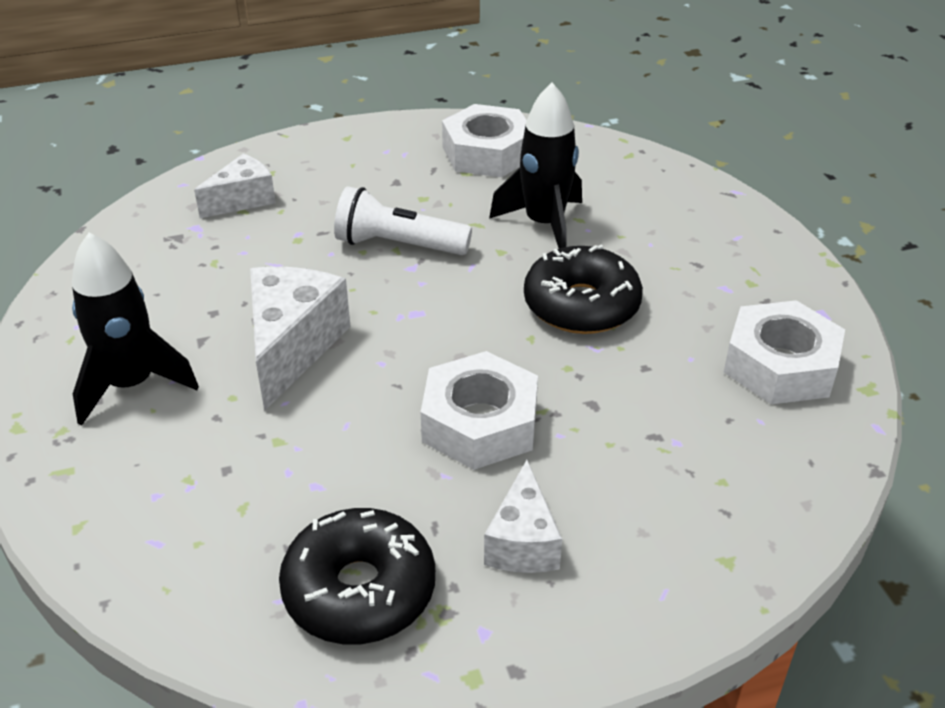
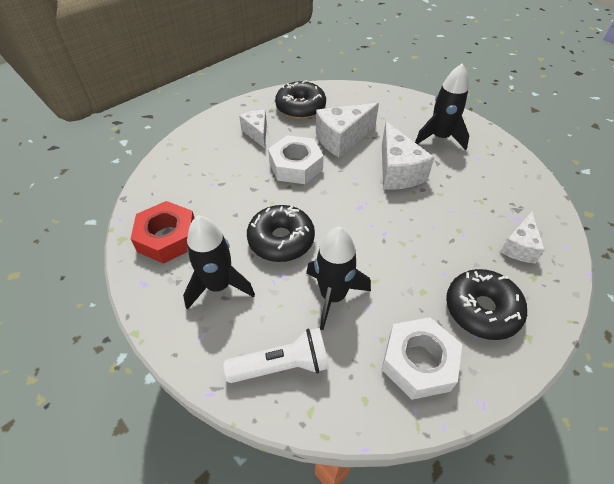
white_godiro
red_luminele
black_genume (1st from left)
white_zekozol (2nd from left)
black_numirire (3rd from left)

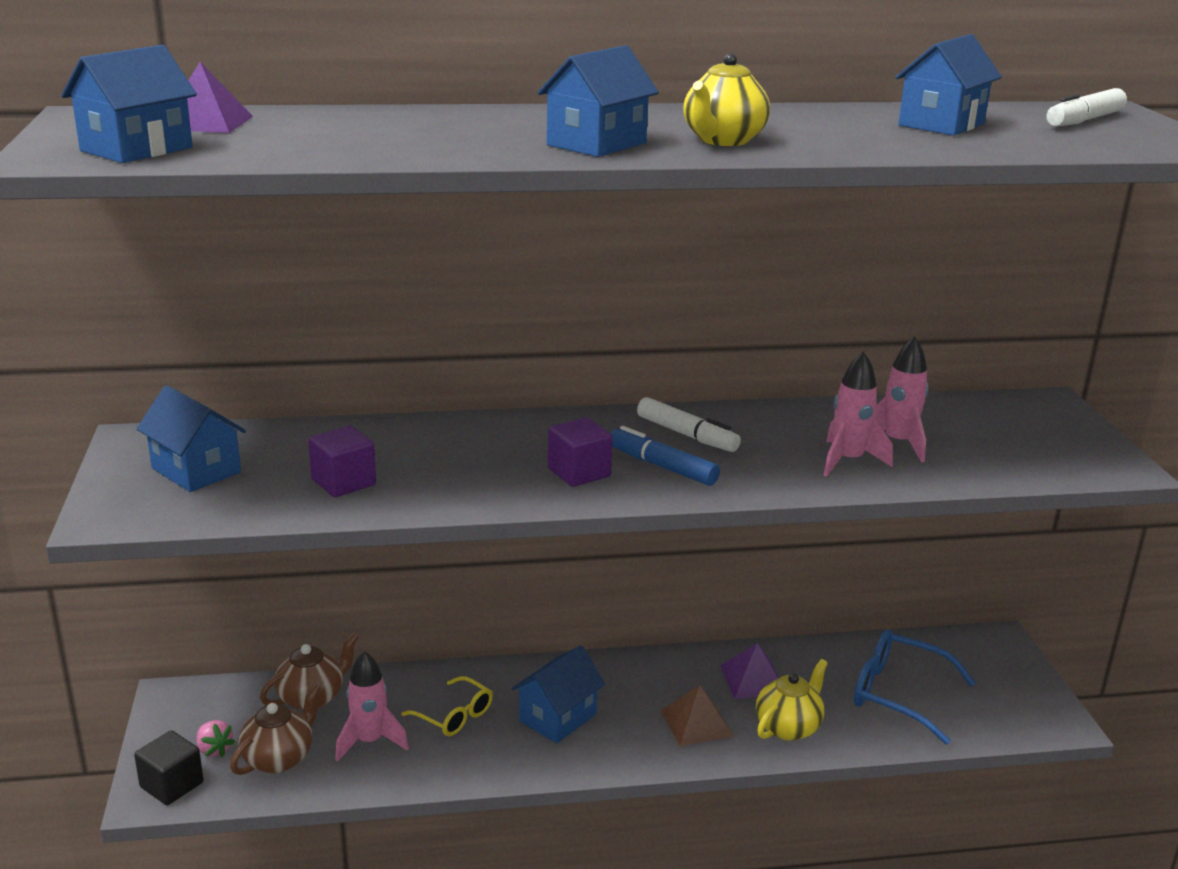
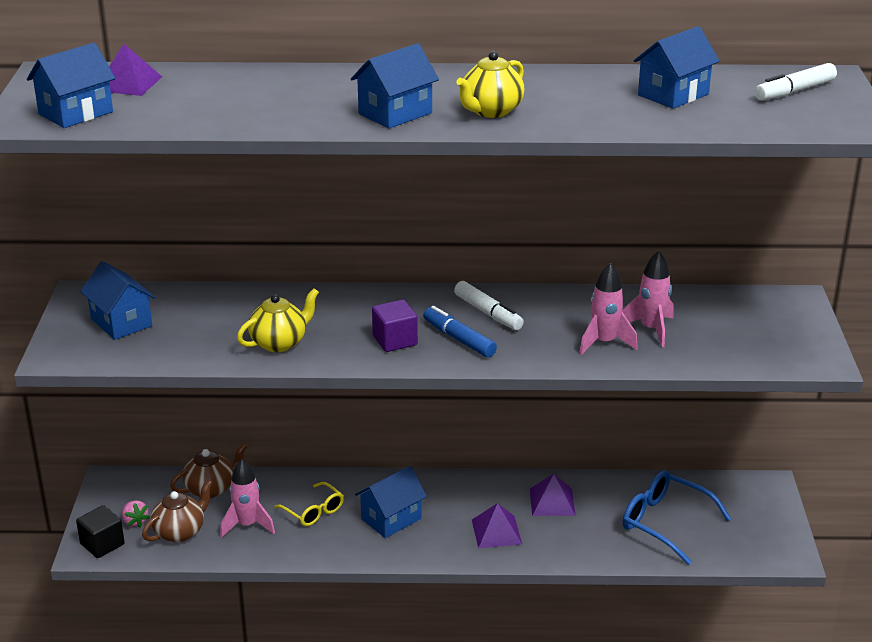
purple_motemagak (1st from left in the first image)
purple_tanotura (2nd from left)
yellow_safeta (1st from left)

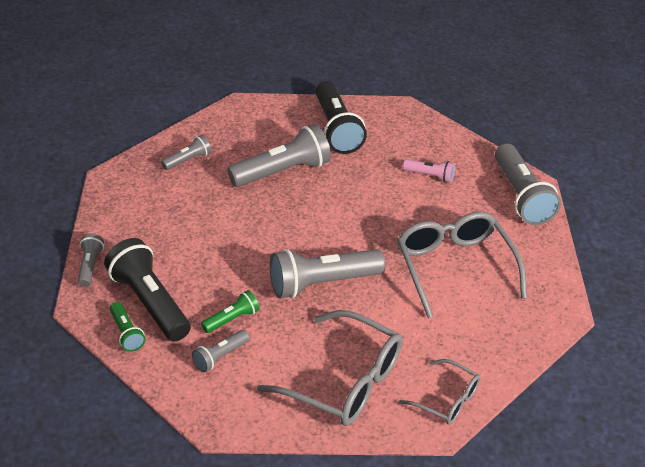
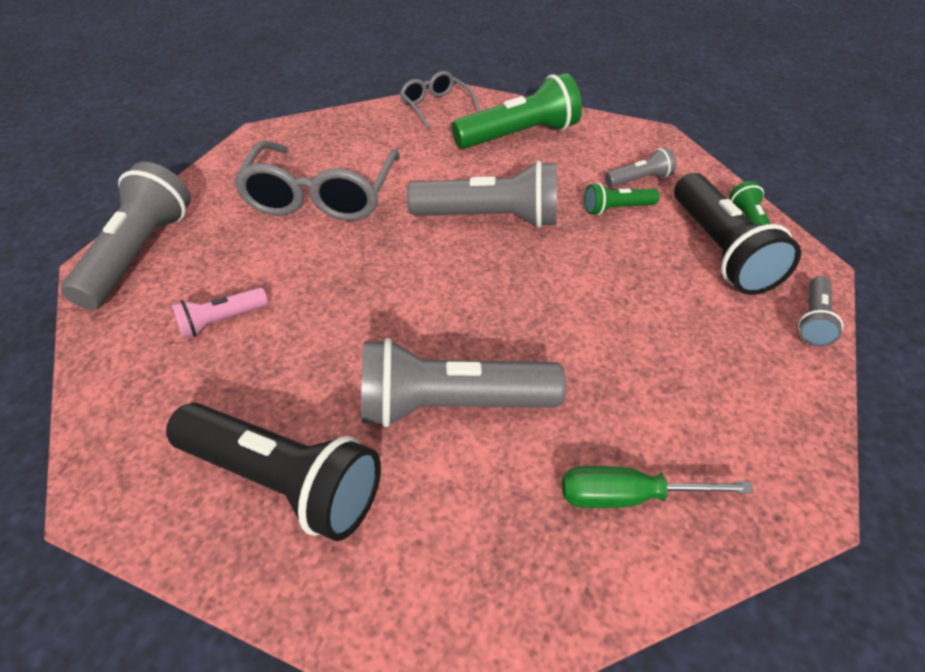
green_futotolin
green_godiro (1st from left)
black_godiro (1st from left)
pink_godiro

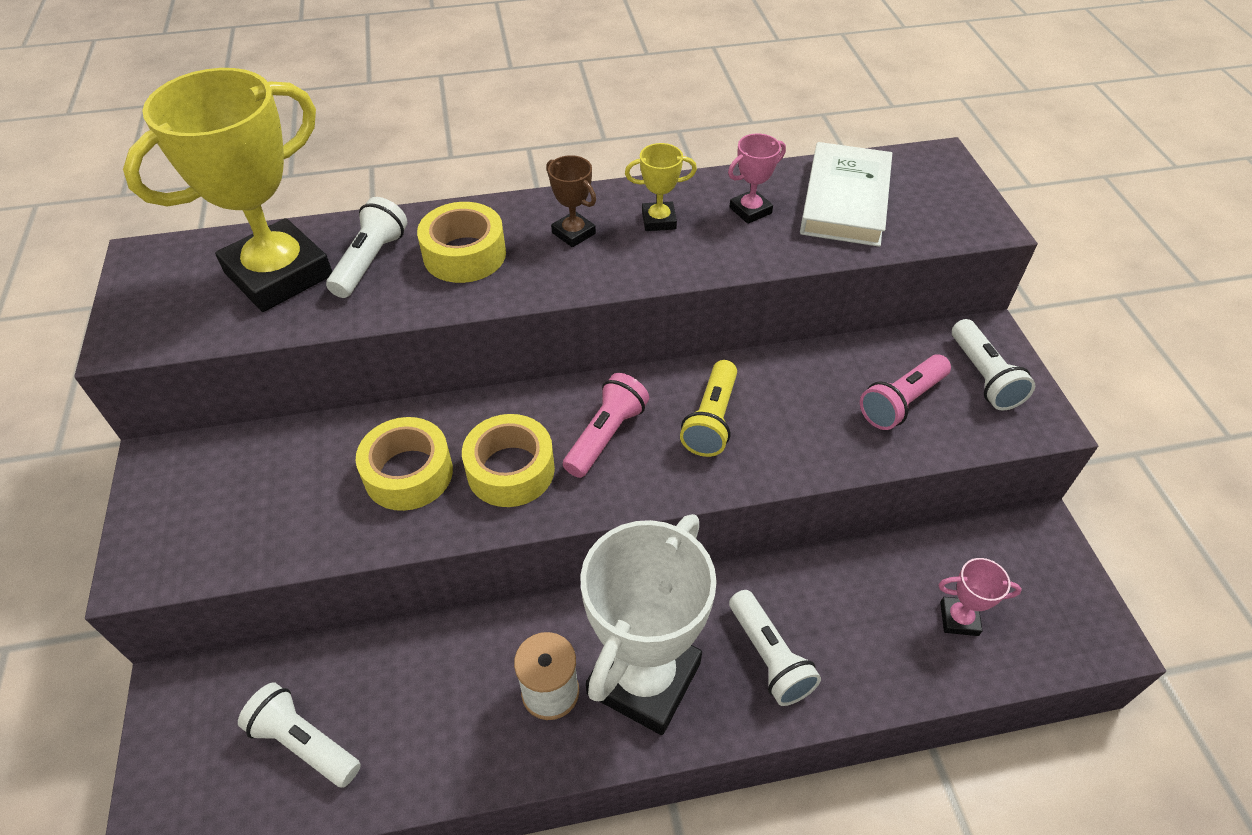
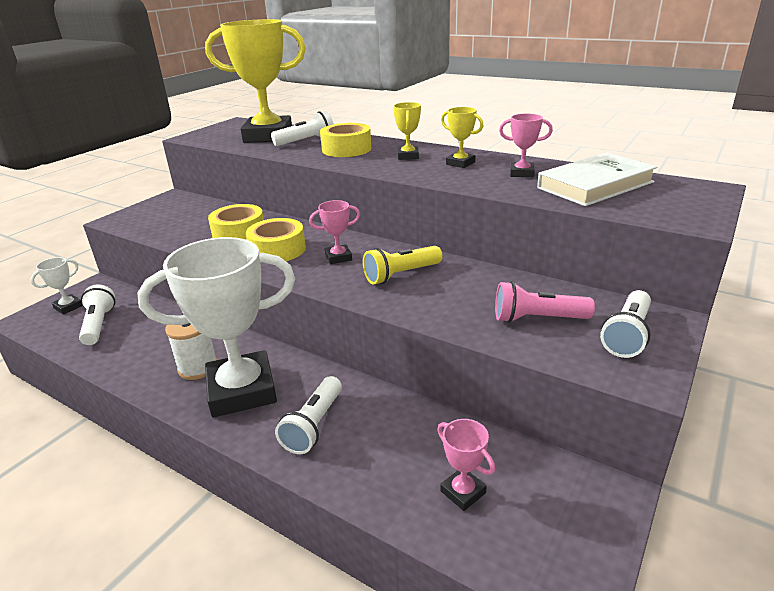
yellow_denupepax (2nd from left)
pink_denupepax (1st from left)
white_denupepax (1st from left)

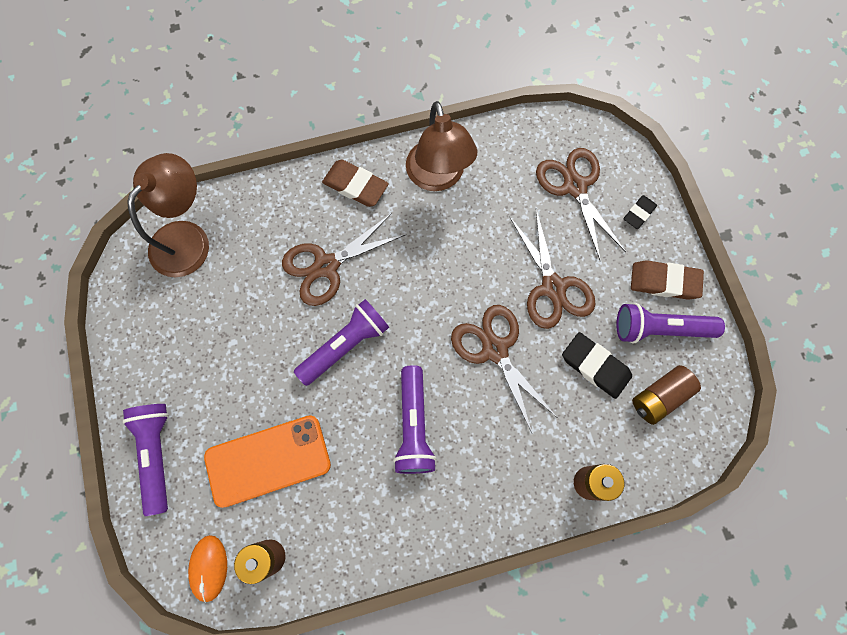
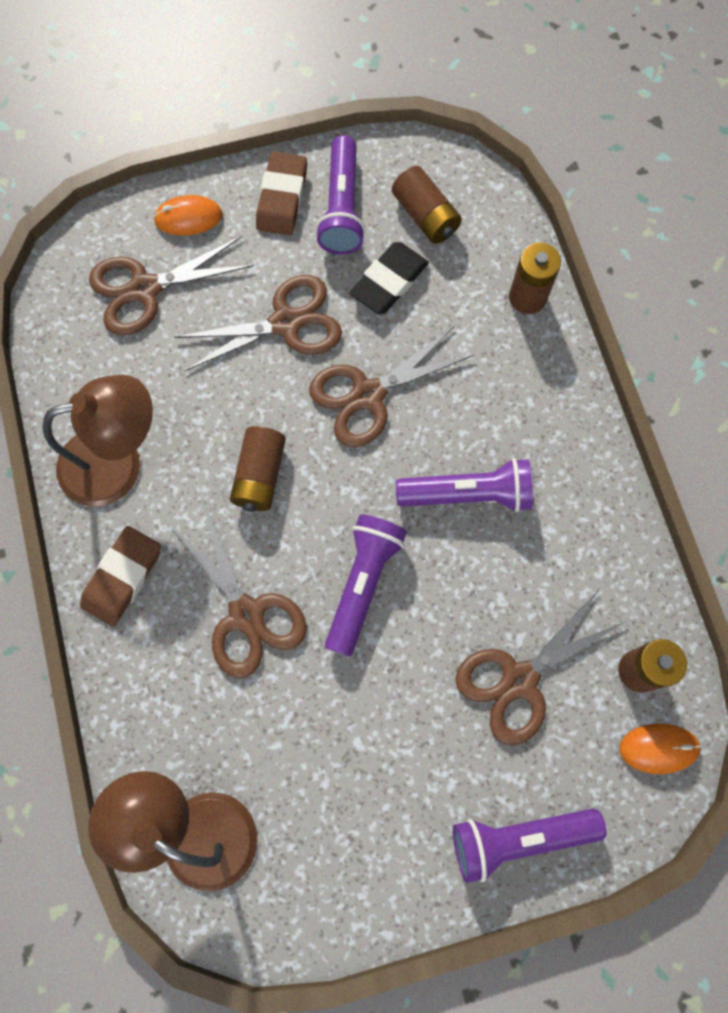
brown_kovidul (5th from left)
purple_godiro (2nd from left)
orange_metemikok (1st from left)
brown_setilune (1st from left)

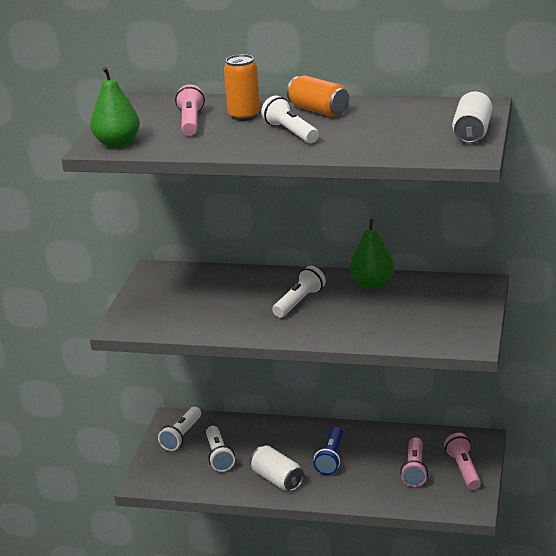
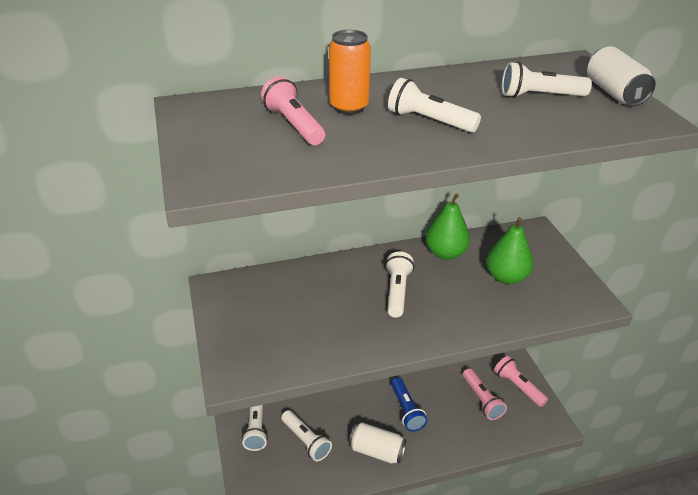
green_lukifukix (2nd from left)
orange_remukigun (2nd from left in the first image)
white_godiro (5th from left)

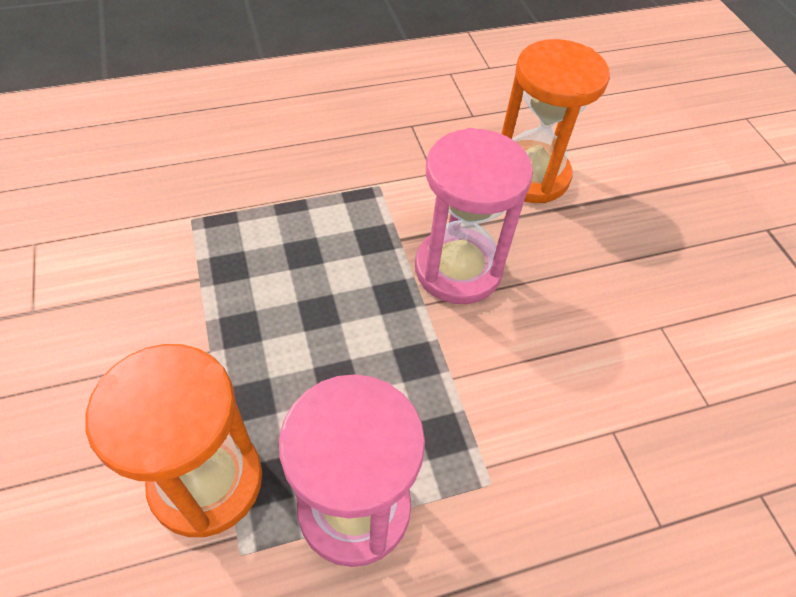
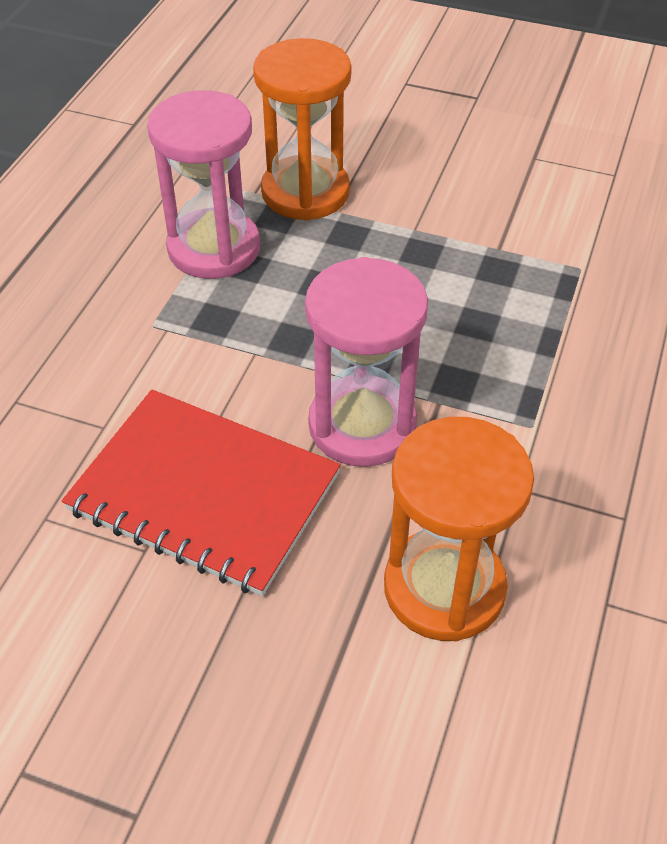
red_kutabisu

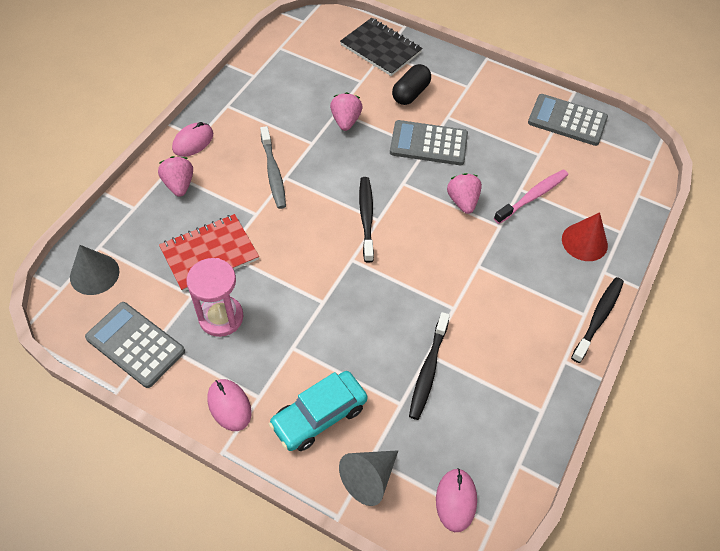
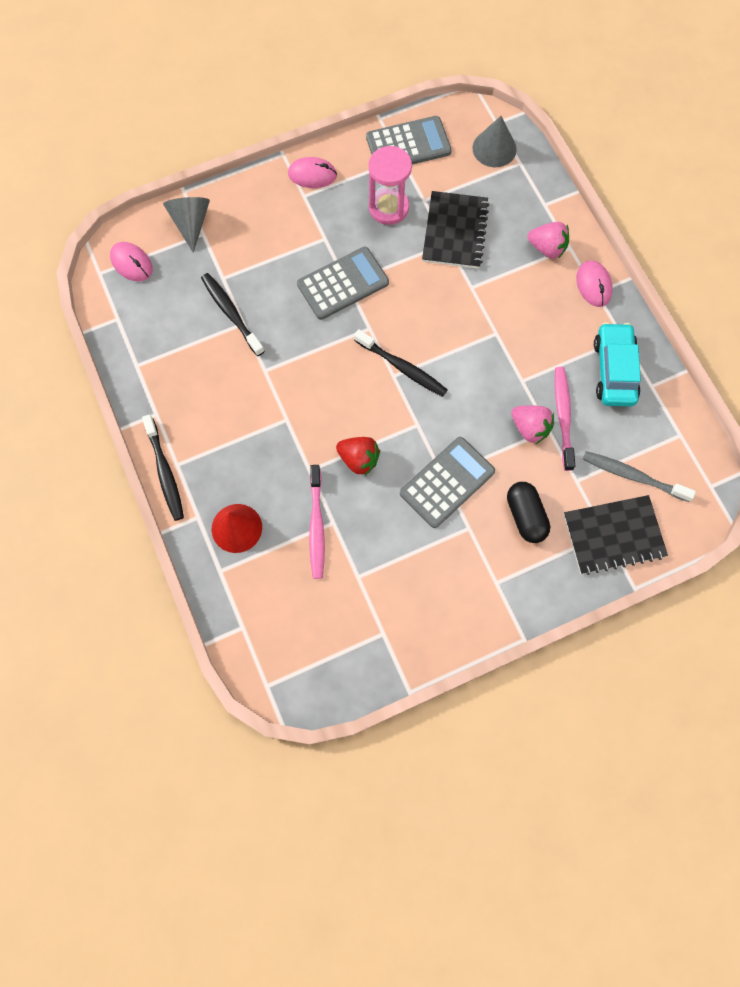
black_kutabisu (1st from left)
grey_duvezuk
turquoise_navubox
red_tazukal
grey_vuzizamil (1st from left)
pink_duvezuk (2nd from left)

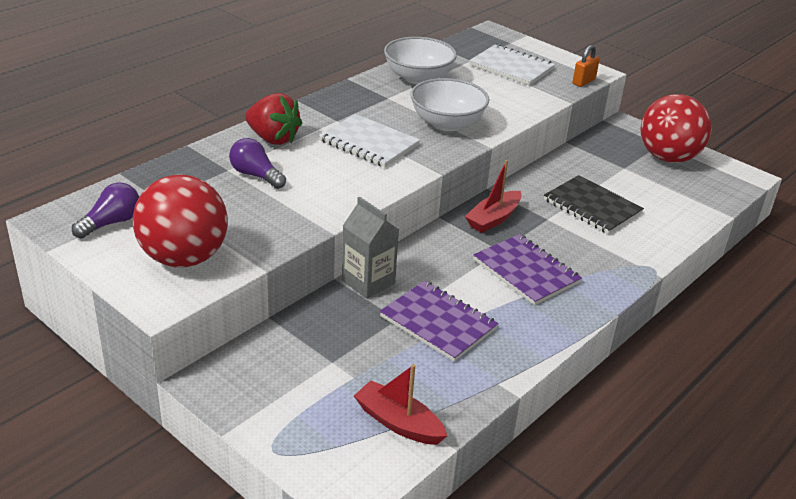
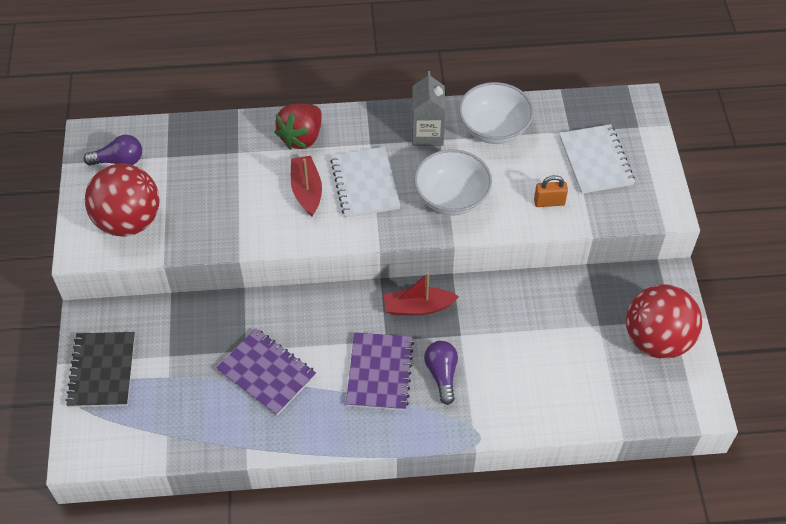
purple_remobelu (2nd from left)
red_tazukal
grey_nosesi
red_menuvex (1st from left)
purple_kutabisu (1st from left)
black_kutabisu
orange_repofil

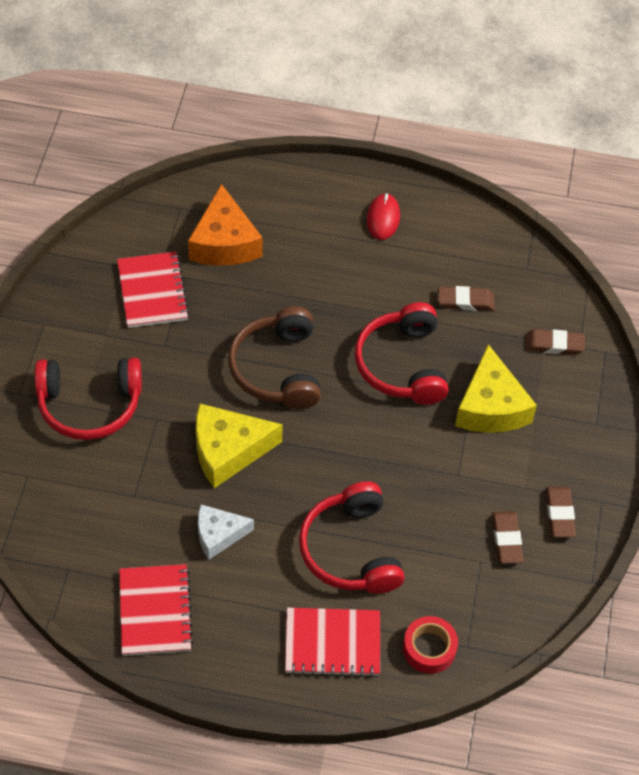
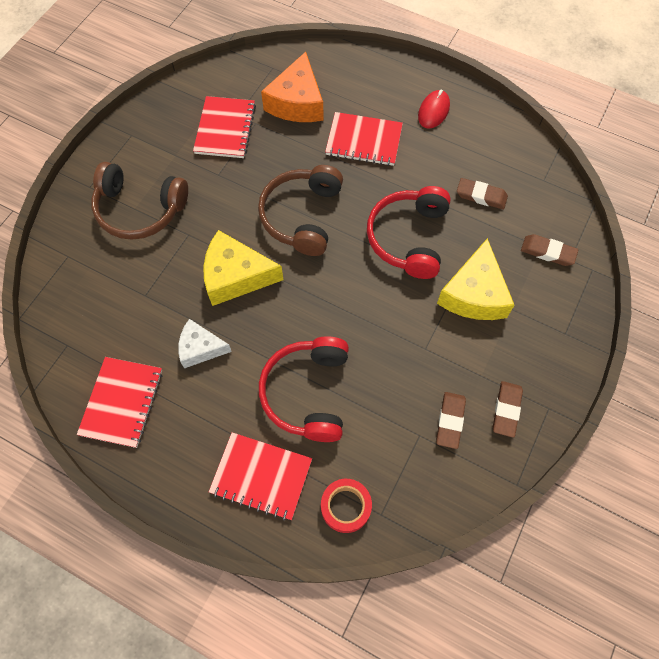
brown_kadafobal (1st from left)
red_kutabisu (4th from left)

